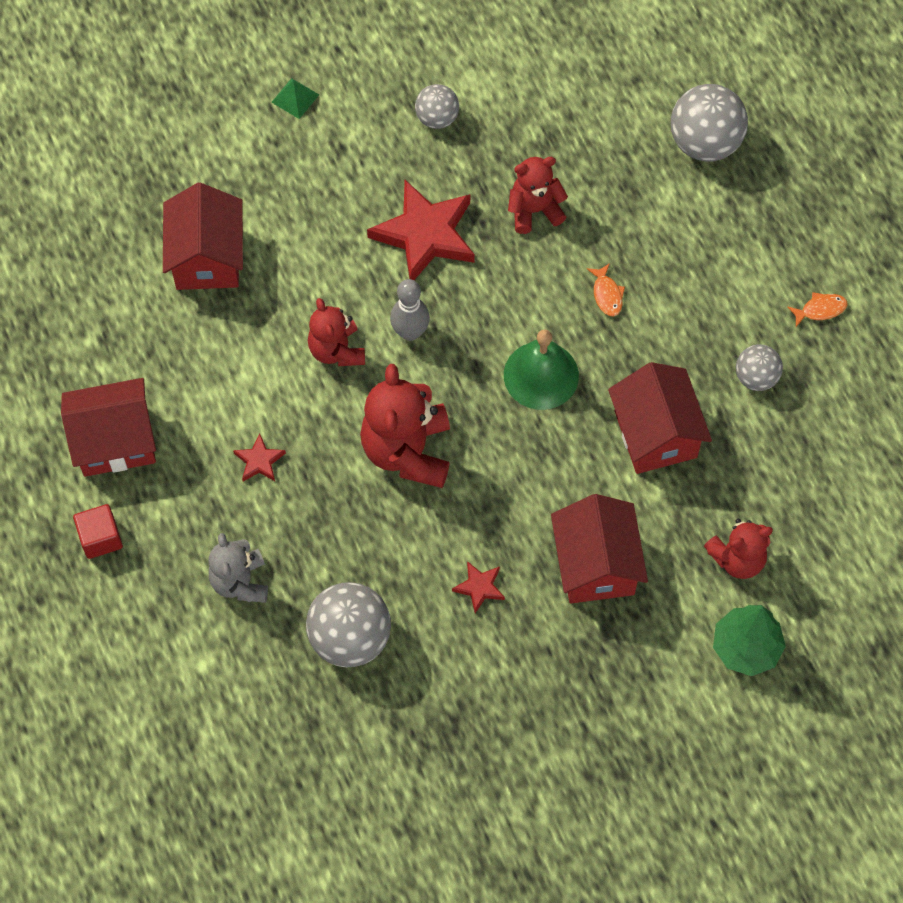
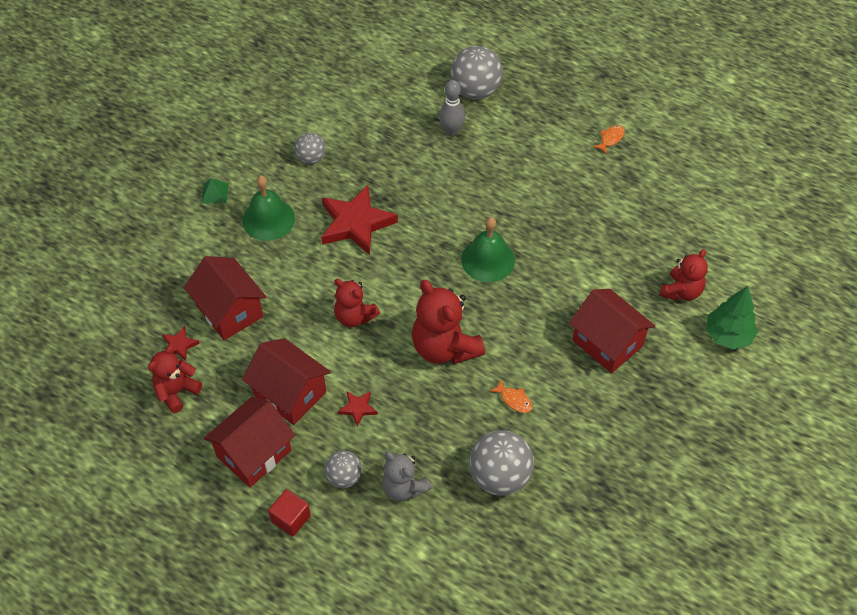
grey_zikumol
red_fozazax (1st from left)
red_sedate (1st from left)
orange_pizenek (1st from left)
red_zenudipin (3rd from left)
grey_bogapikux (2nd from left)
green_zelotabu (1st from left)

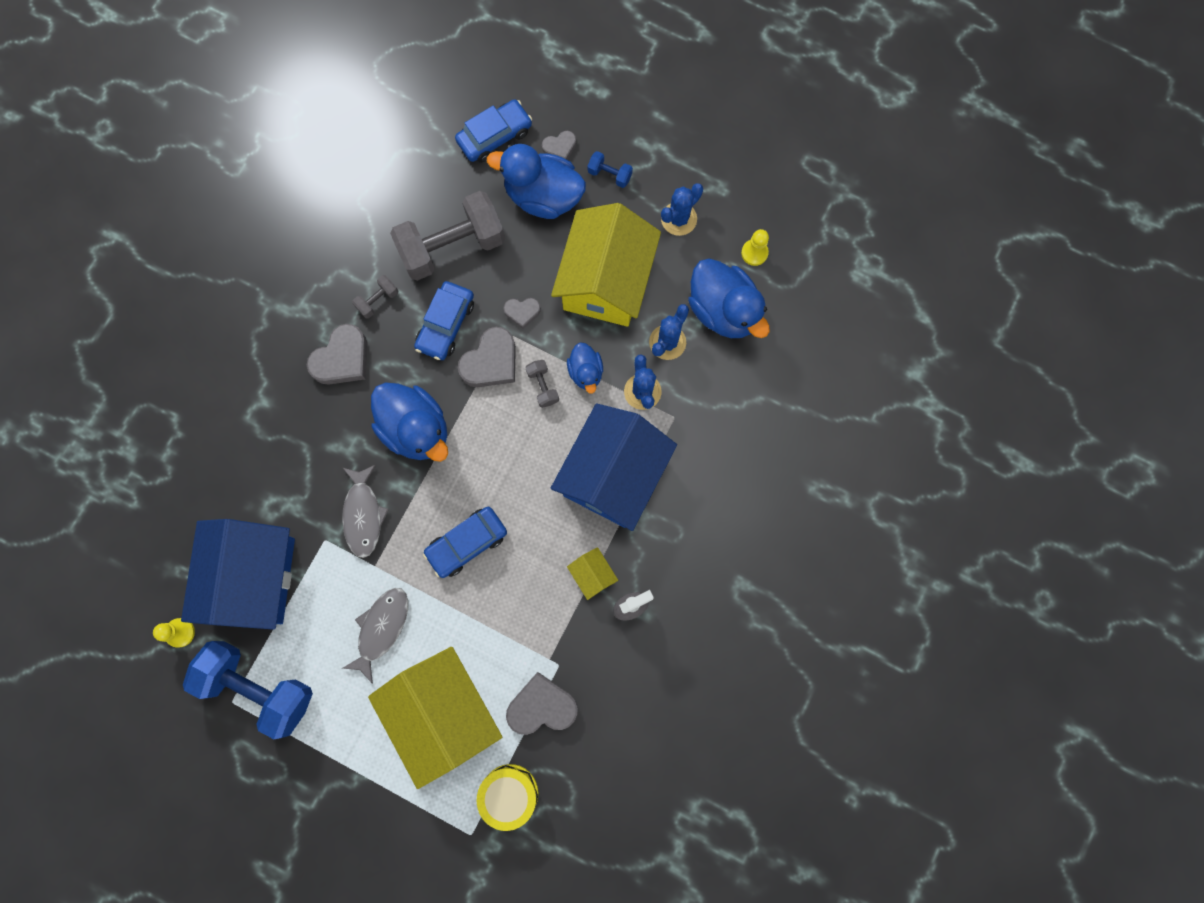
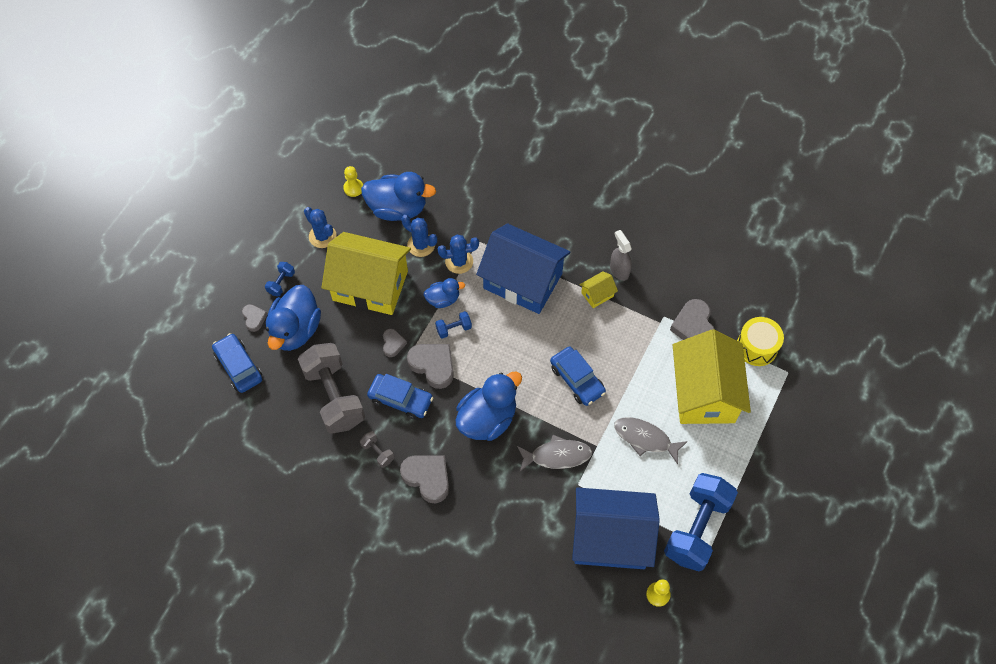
yellow_zenudipin (3rd from left)
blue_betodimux (2nd from left)
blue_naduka (2nd from left)

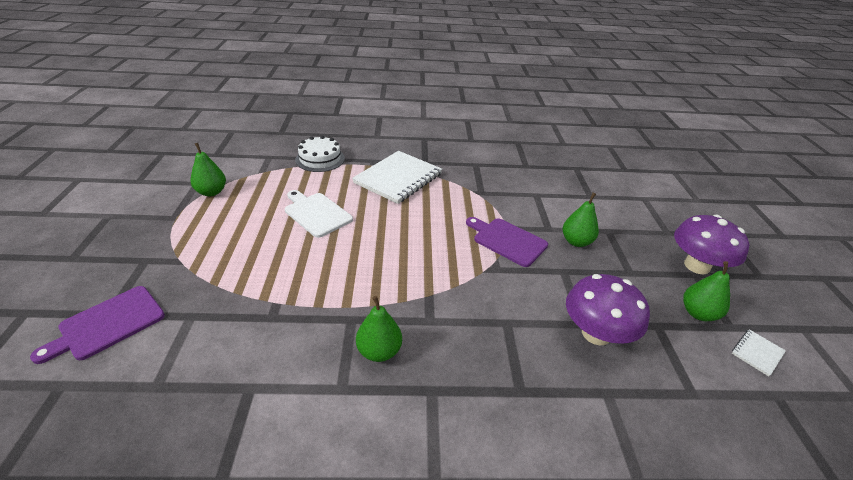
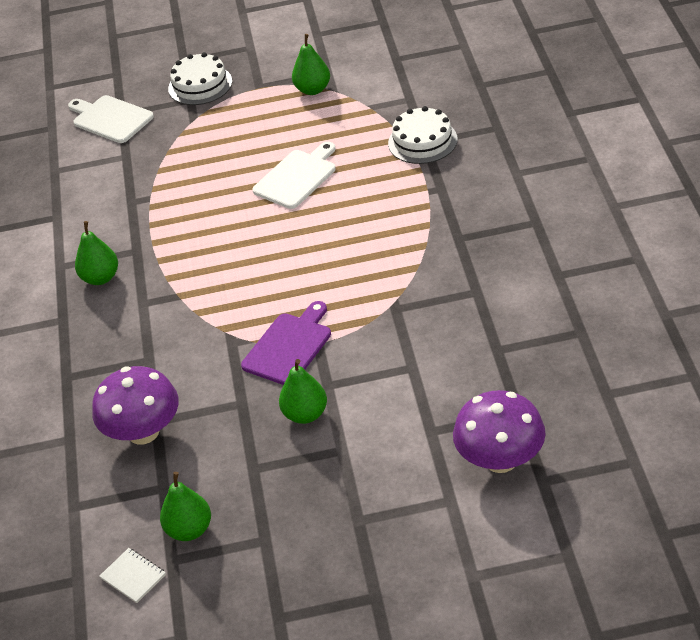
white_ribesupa (1st from left)
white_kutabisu (1st from left in the first image)
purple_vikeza (2nd from left)
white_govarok (1st from left)

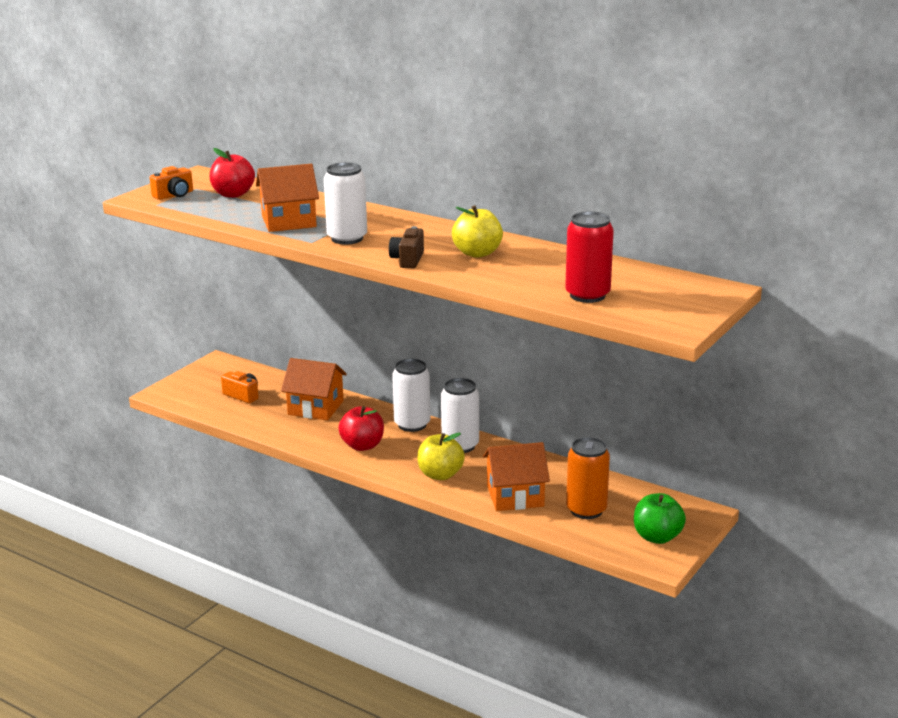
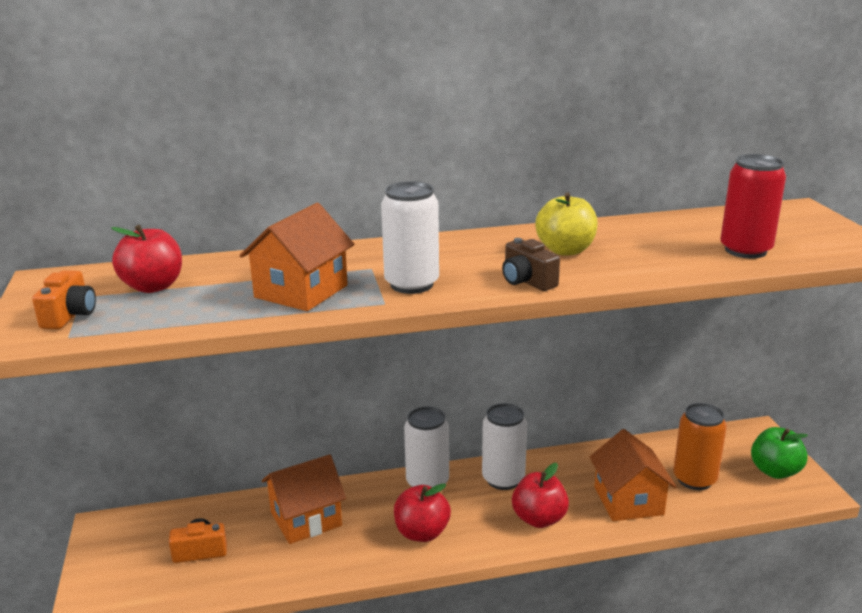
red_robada (3rd from left)
orange_zenudipin (3rd from left)

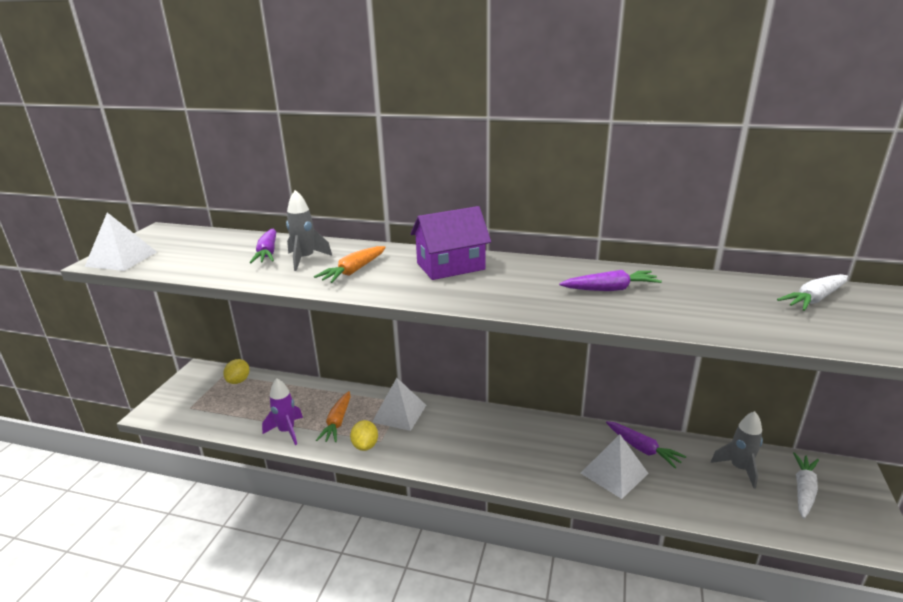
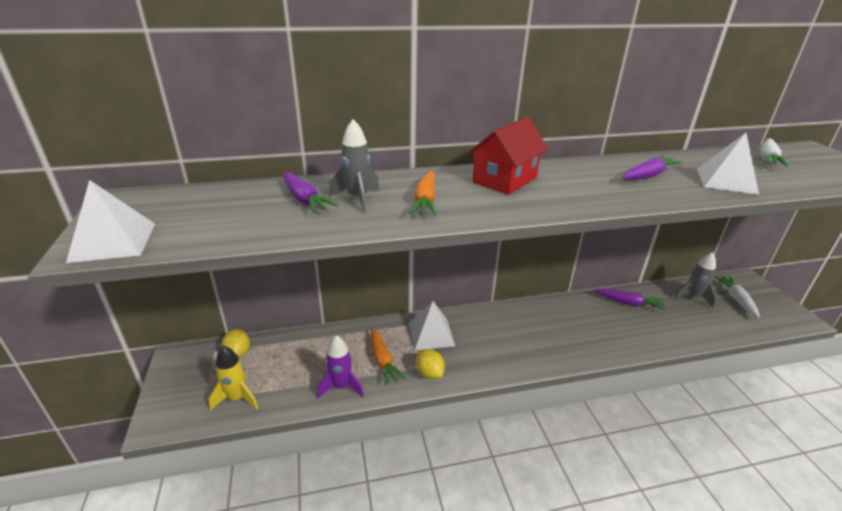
red_zenudipin
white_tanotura (3rd from left)
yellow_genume

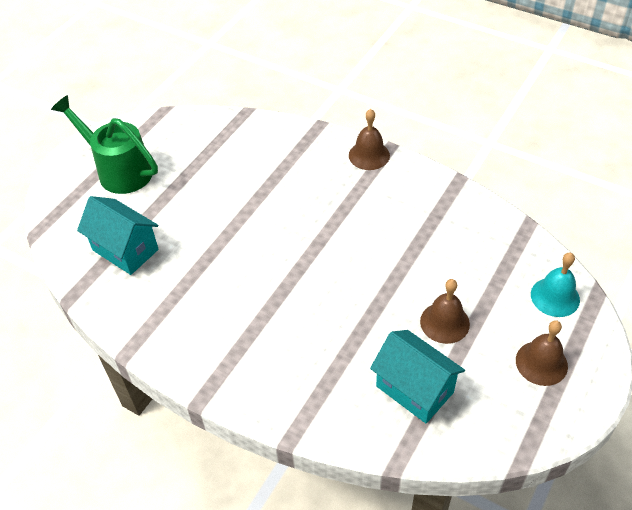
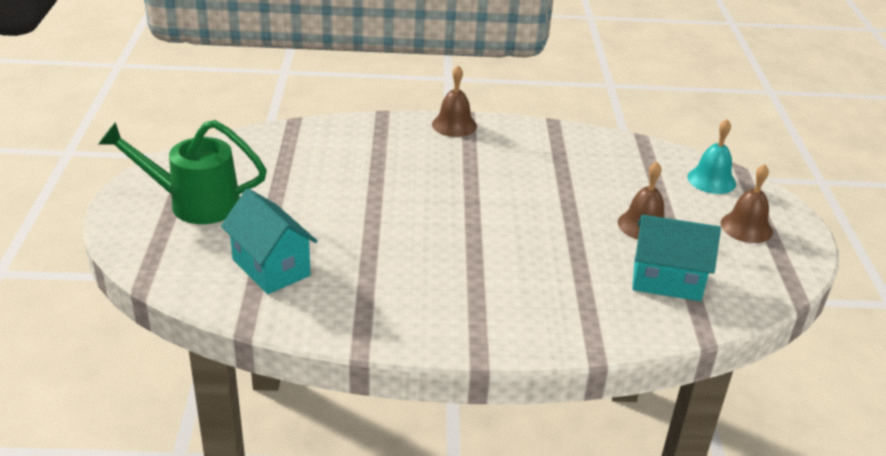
turquoise_zenudipin (1st from left)

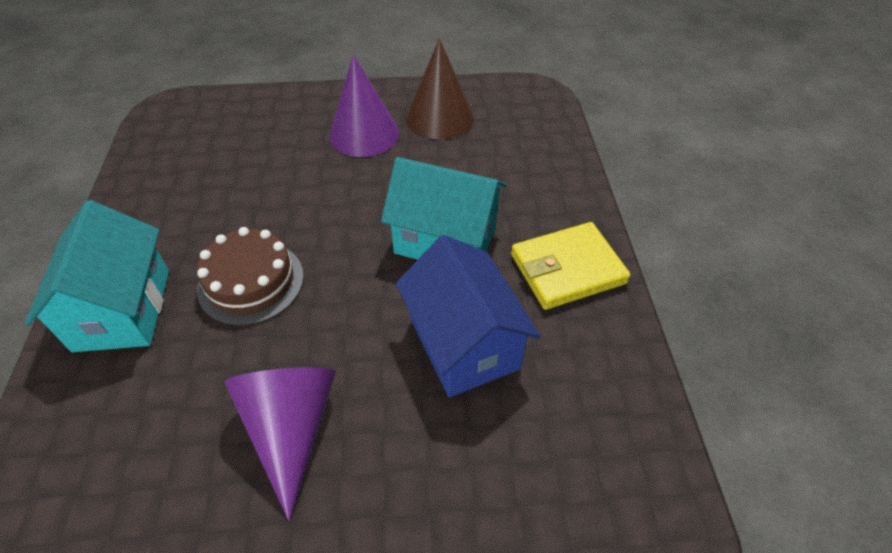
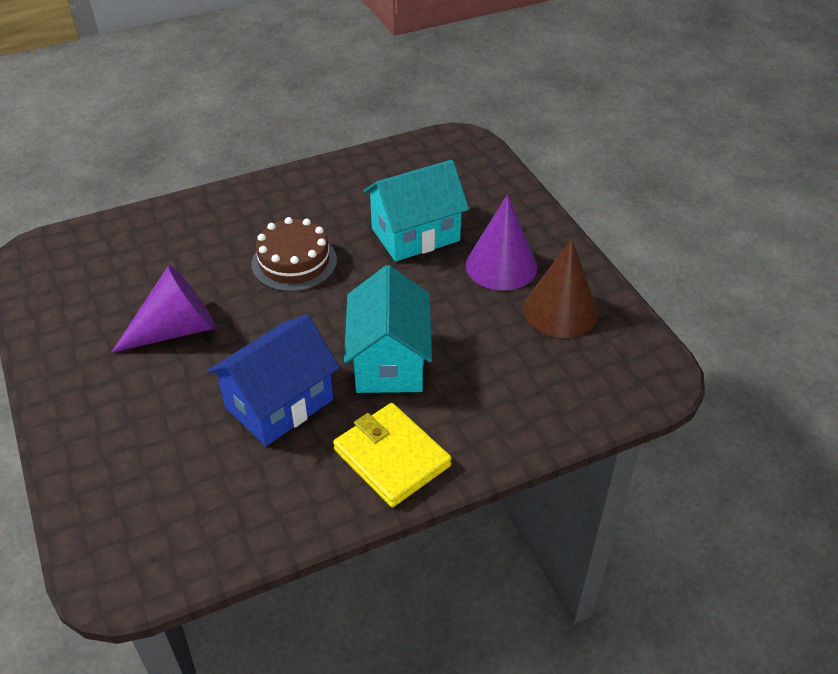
turquoise_zenudipin (2nd from left)

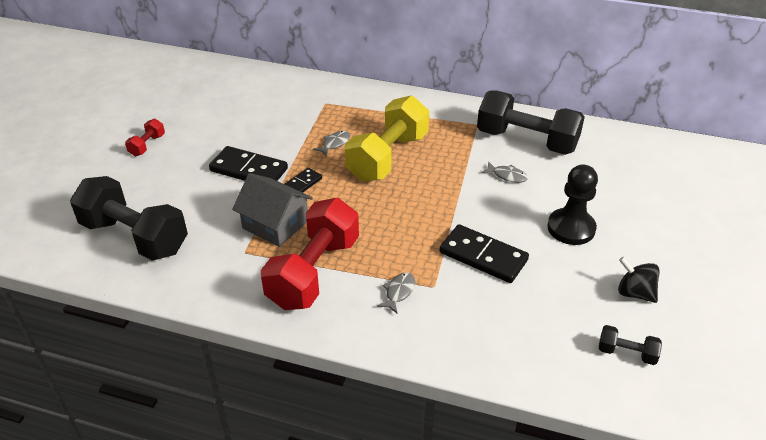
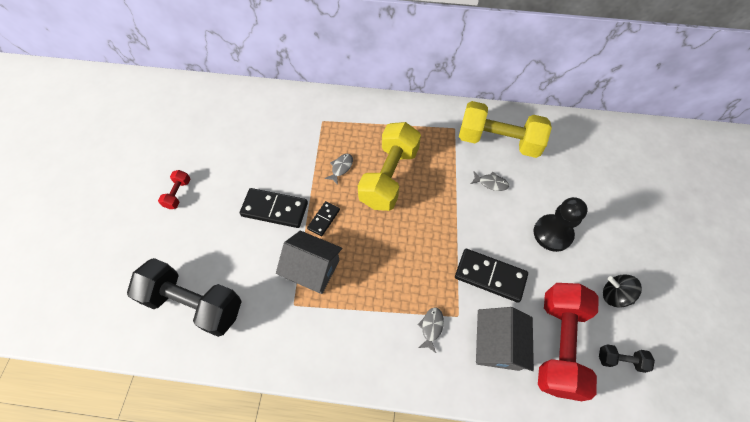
red_betodimux (2nd from left)
yellow_betodimux (2nd from left)
grey_zenudipin (2nd from left)

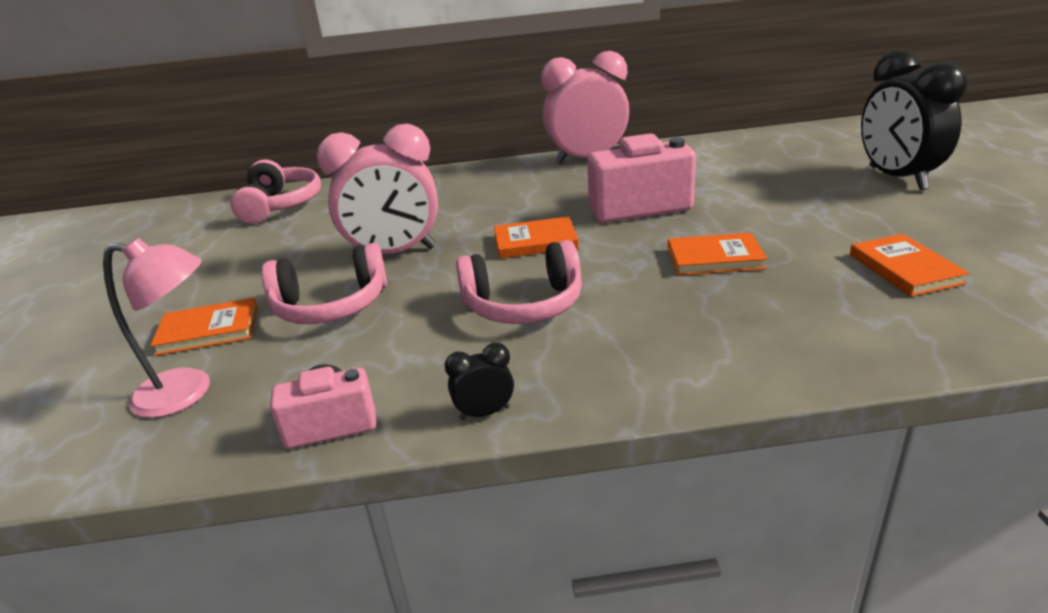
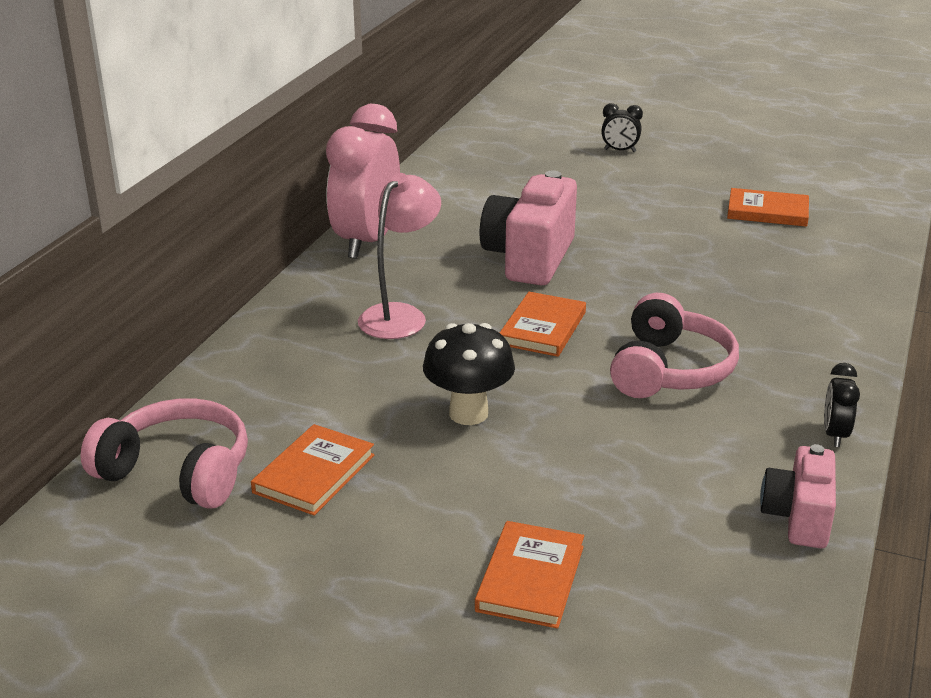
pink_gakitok
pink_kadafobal (2nd from left in the first image)
black_vikeza
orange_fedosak (1st from left)
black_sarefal (1st from left)

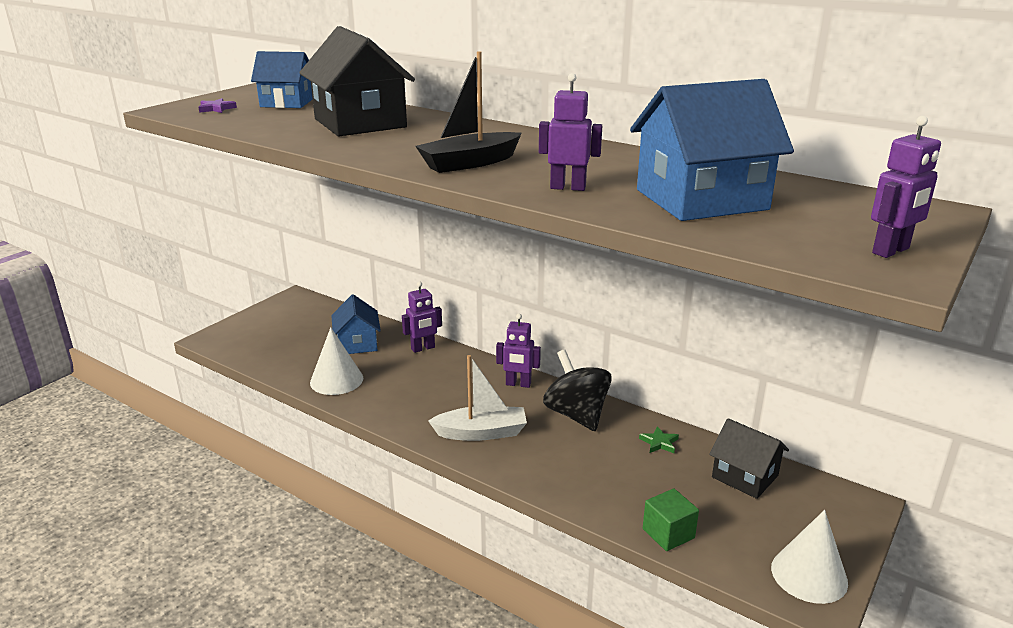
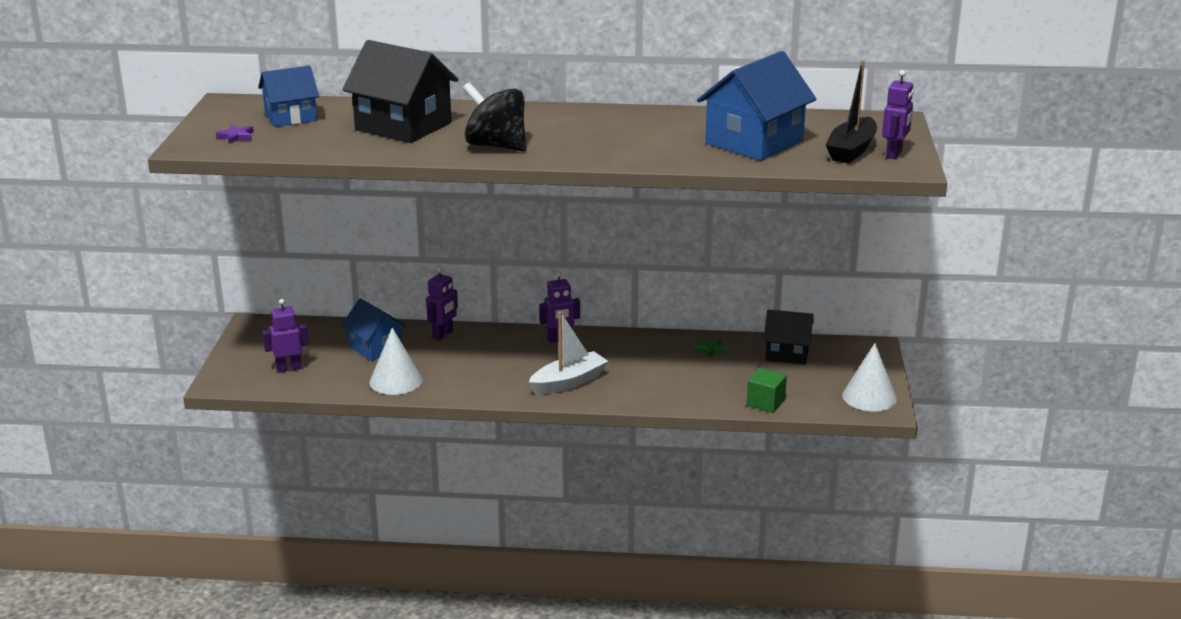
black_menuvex
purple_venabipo (1st from left)
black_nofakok

